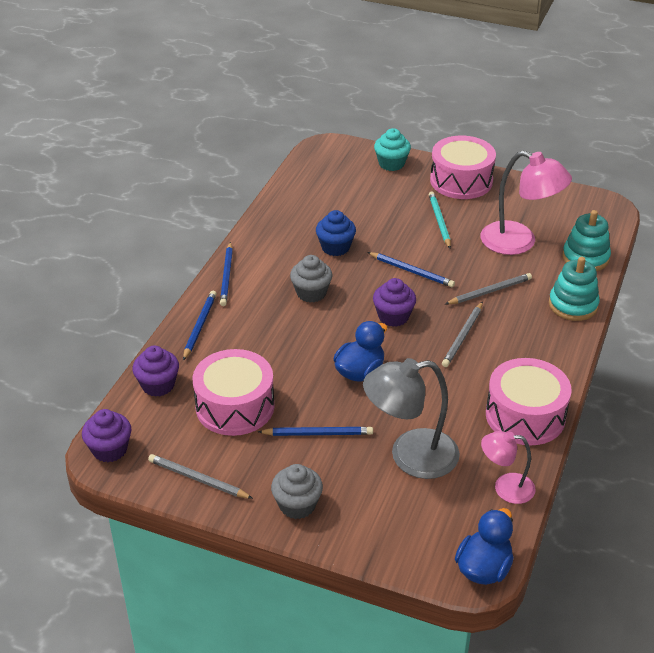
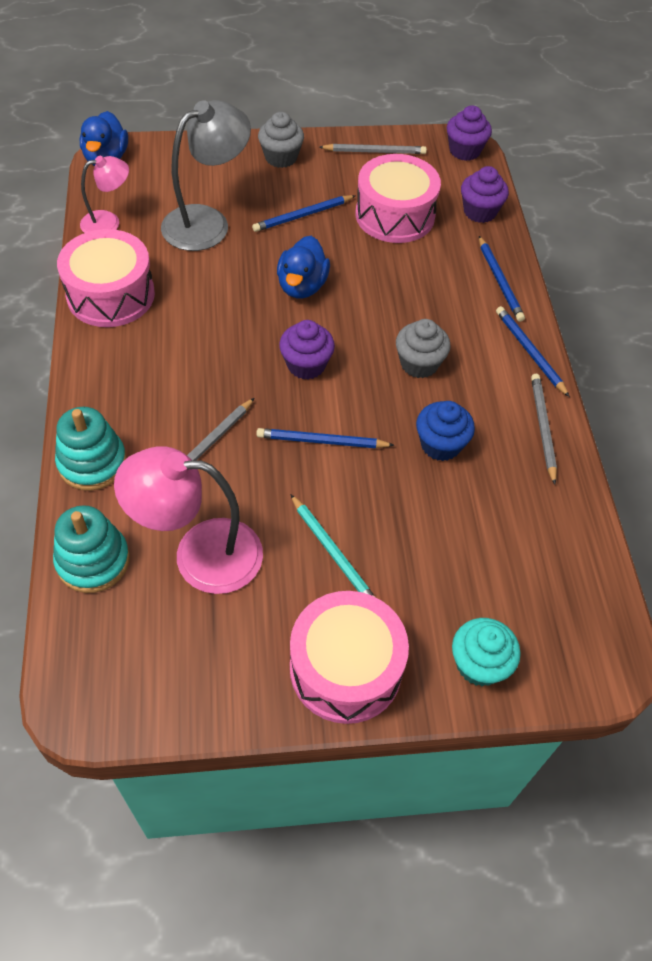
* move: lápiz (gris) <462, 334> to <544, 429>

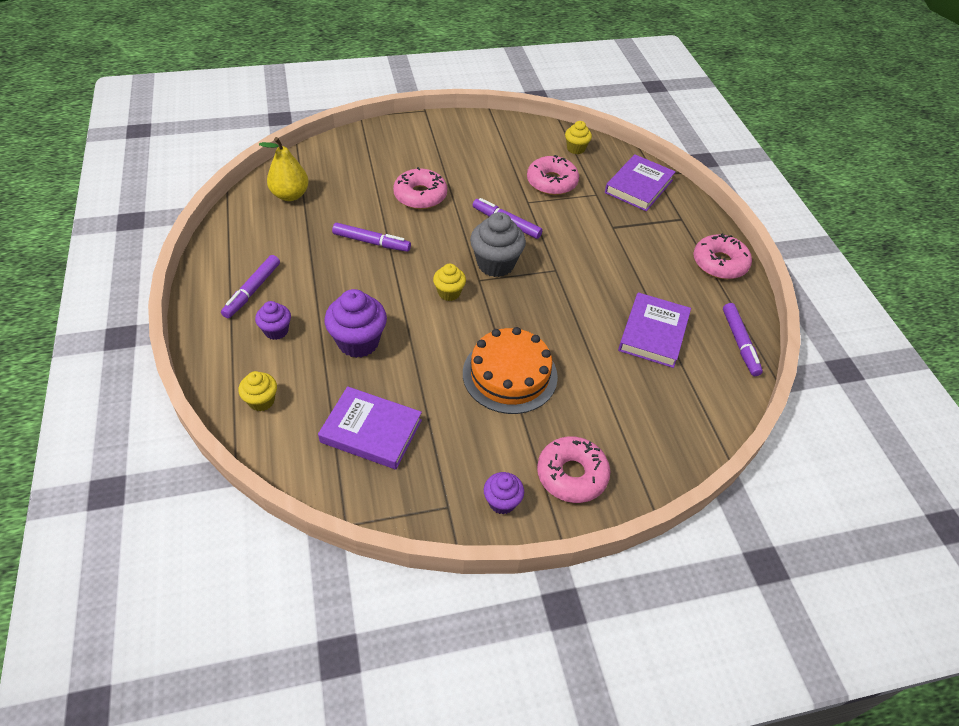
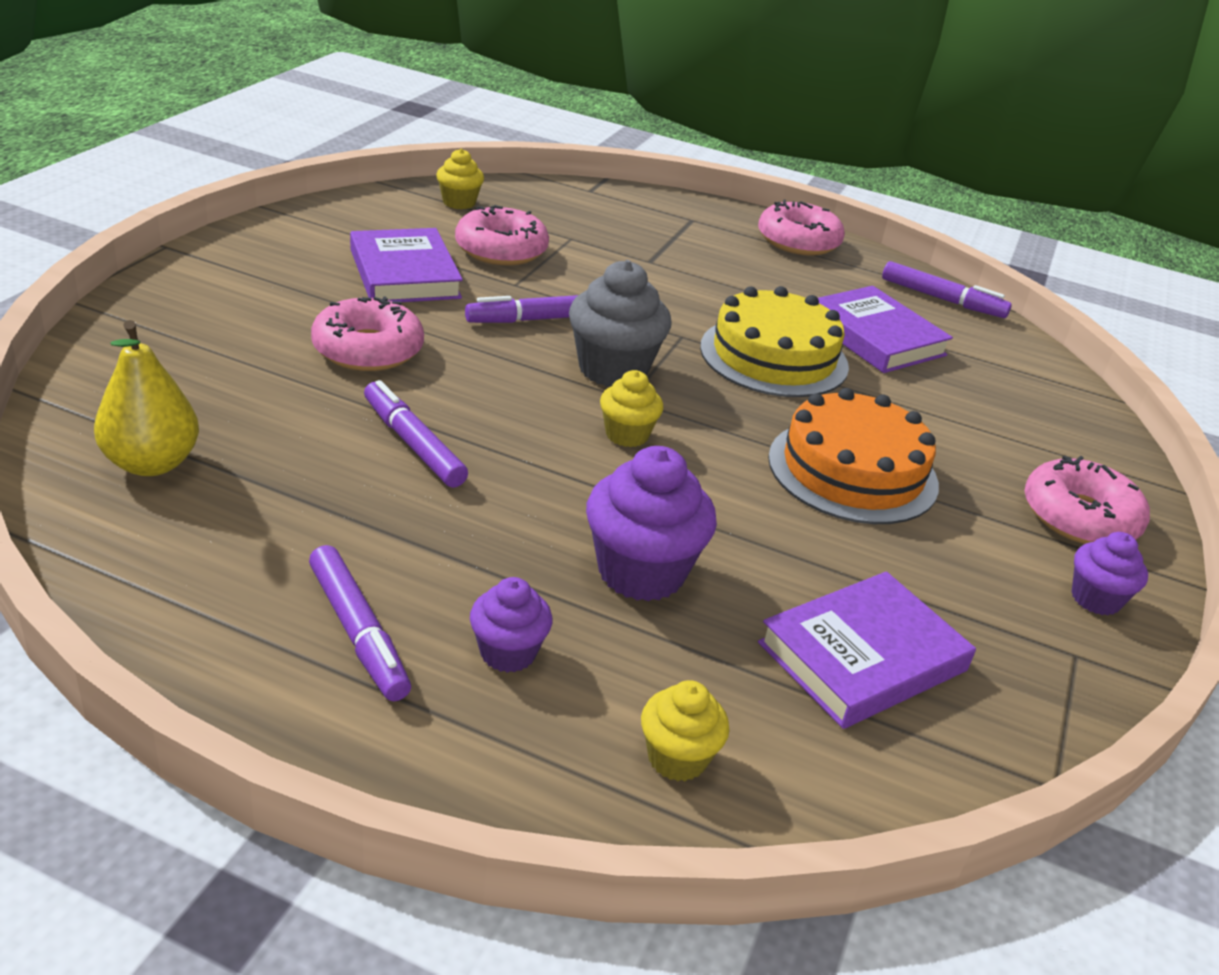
* insert: tarta (amarillo) <774, 341>
* move: libro (morado) <640, 182> to <406, 265>
* rotate: rotulador (morado) <371, 237> = <416, 434> 90 degrees counterclockwise

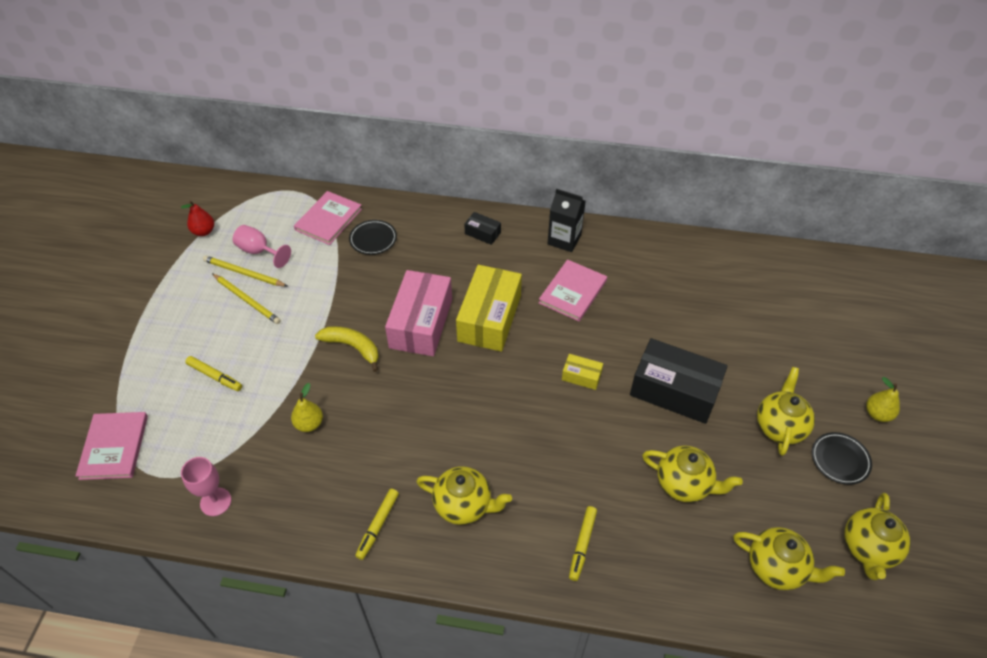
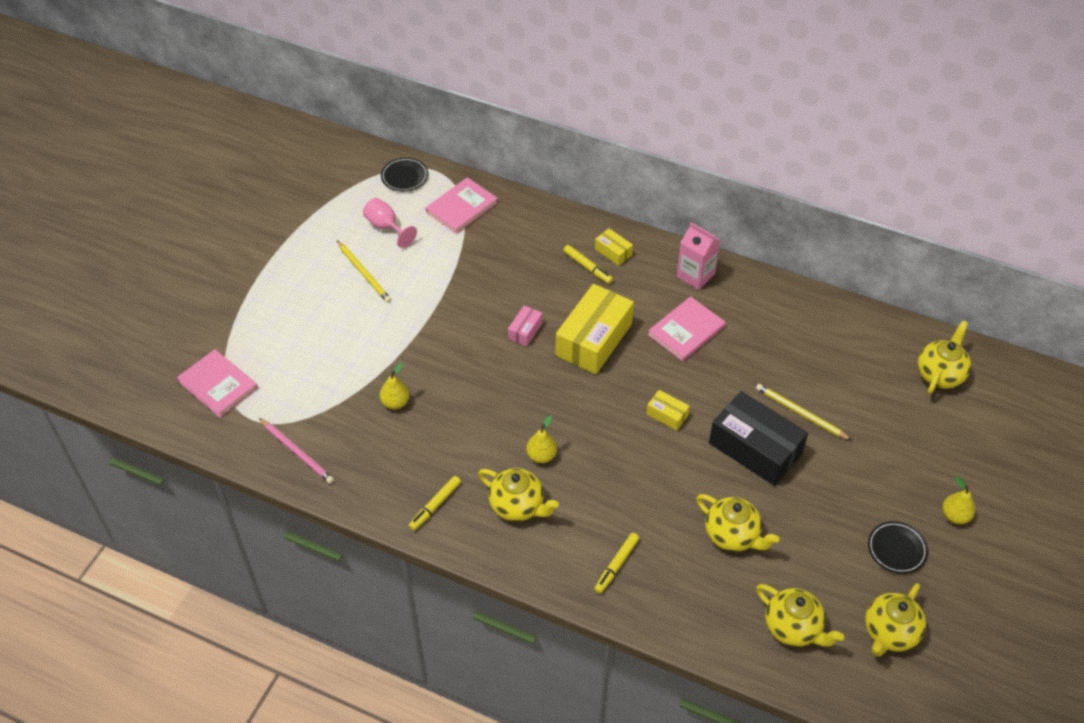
* delete: pera (rojo) <197, 218>
* delete: plátano (amarillo) <347, 349>
* insert: pera (amarillo) <541, 439>
* move: rotulador (amarillo) <213, 373> to <588, 264>
* move: lápiz (amarillo) <245, 271> to <803, 412>
* move: plato (negro) <373, 237> to <404, 174>
* move: tetera (amarillo) <786, 411> to <944, 357>
* replace: copa (rosa) <206, 486> to lápiz (rosa) <296, 451>
* recolor: caja (negro) <482, 228> to caja (amarillo) <614, 247>
* recolor: cartón de leche (negro) <567, 220> to cartón de leche (rosa) <698, 256>
* rotate: libro (rosa) <111, 446> = <217, 383> 60 degrees counterclockwise
* resize: caja (rosa) <418, 313> = <525, 326> x0.46

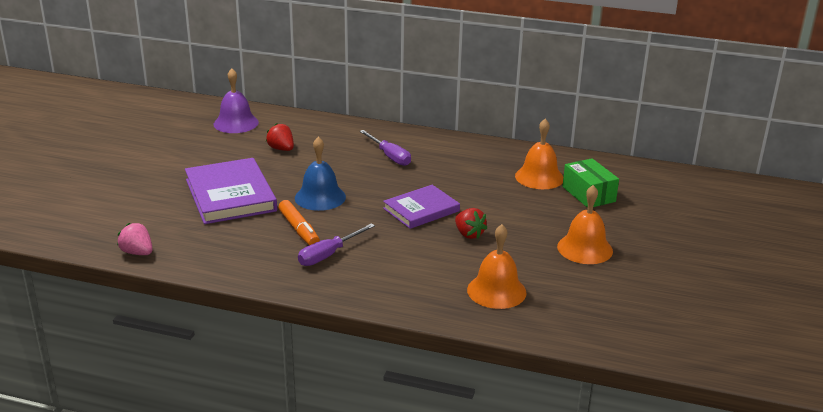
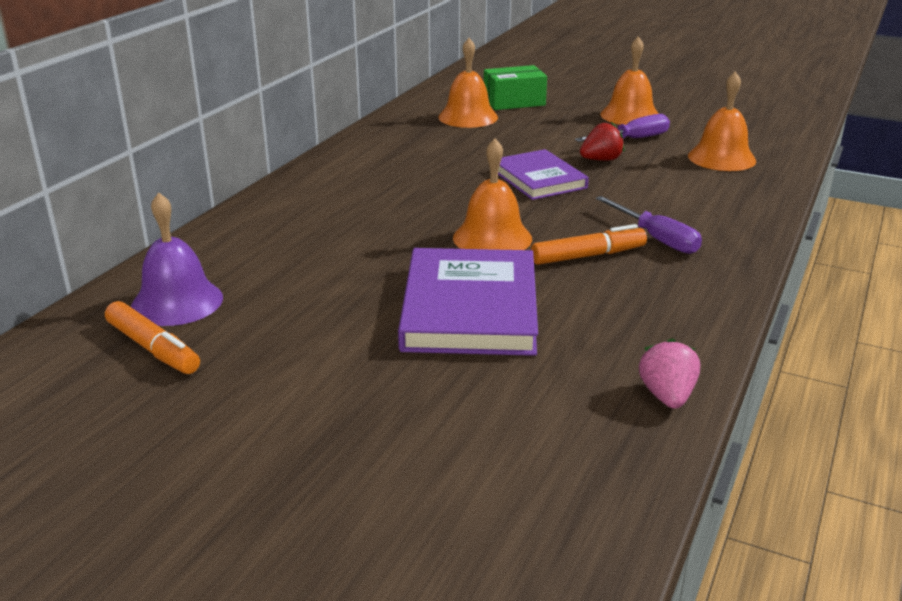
* delete: fresa (rojo) <280, 137>
* insert: rotulador (naranja) <152, 337>
* move: destornillador (morado) <385, 148> to <622, 128>
* recolor: campana (azul) <320, 174> to campana (naranja) <492, 194>
* rotate: fresa (rosa) <135, 239> = <669, 373> 135 degrees clockwise
* rotate: libro (morado) <231, 191> = <468, 302> 75 degrees counterclockwise

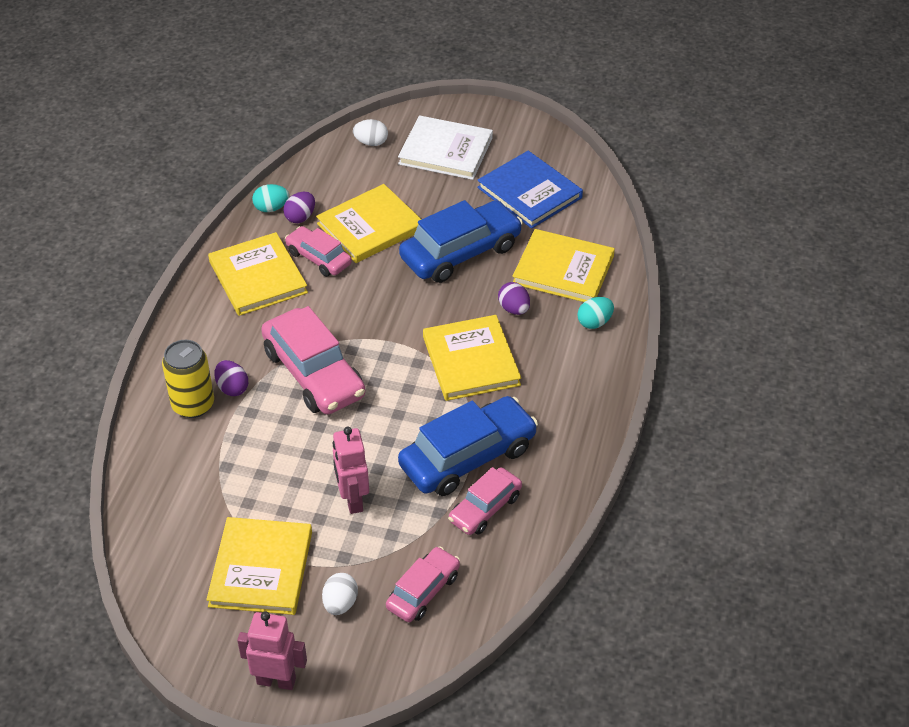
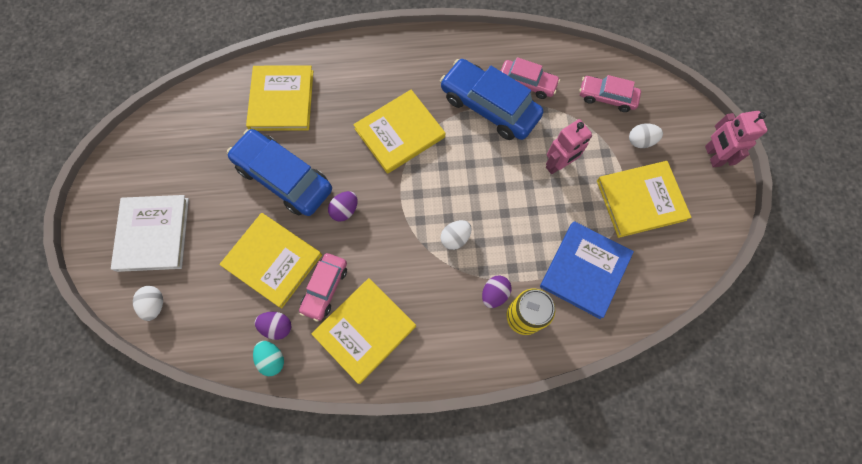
* delete: huevo (turquesa) <595, 313>
* move: libro (azul) <530, 190> to <587, 270>
* move: huevo (morado) <514, 298> to <343, 206>
* replace: coche (rosa) <313, 360> to huevo (blanco) <456, 235>

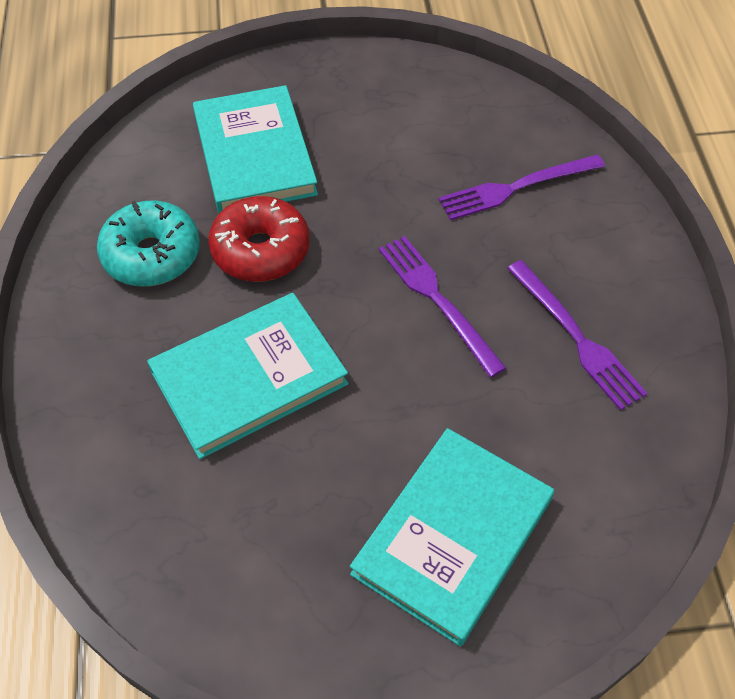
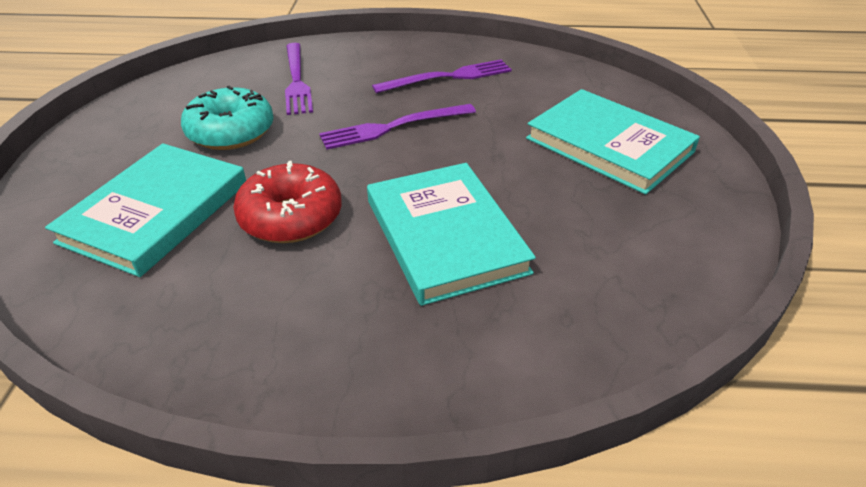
* move: rosquilla (turquesa) <148, 244> to <227, 118>
* rotate: libro (turquesa) <255, 149> = <145, 210> 60 degrees counterclockwise

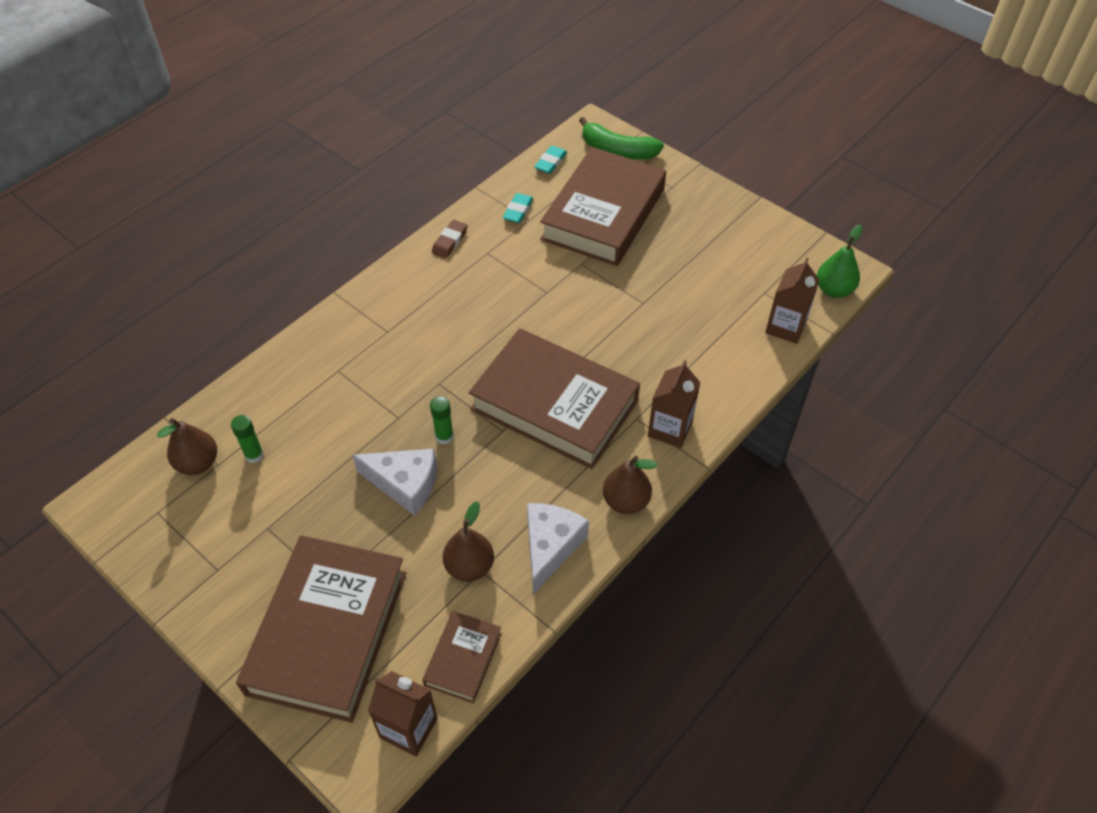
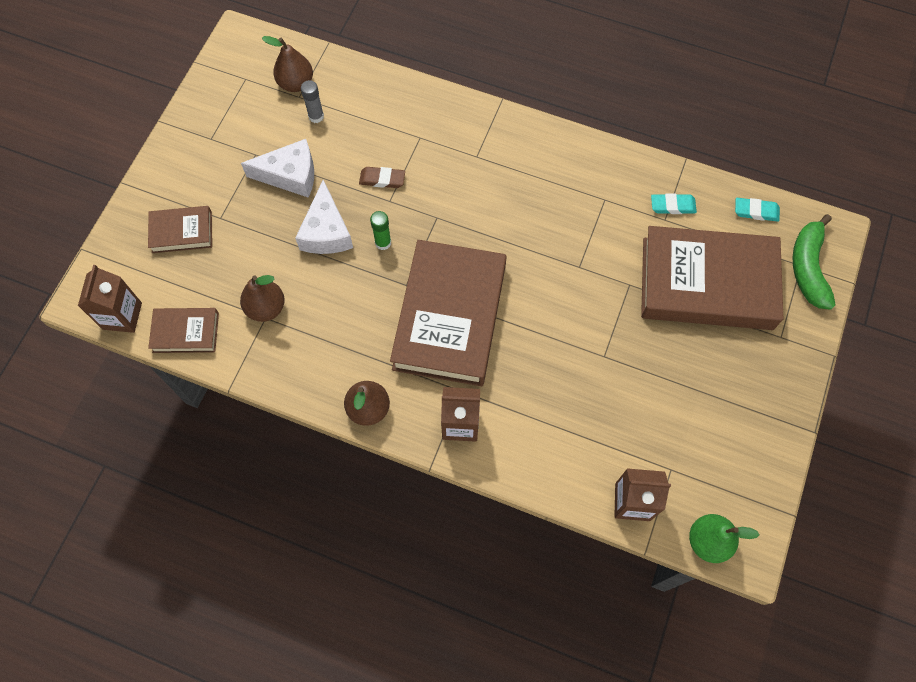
* move: goma de borrar (marrón) <450, 239> to <382, 177>
* move: queso (blanco) <558, 548> to <277, 168>
* recolor: barra de pegamento (verde) <247, 439> to barra de pegamento (gris) <312, 101>
* resize: libro (marrón) <321, 629> = <180, 229> x0.47

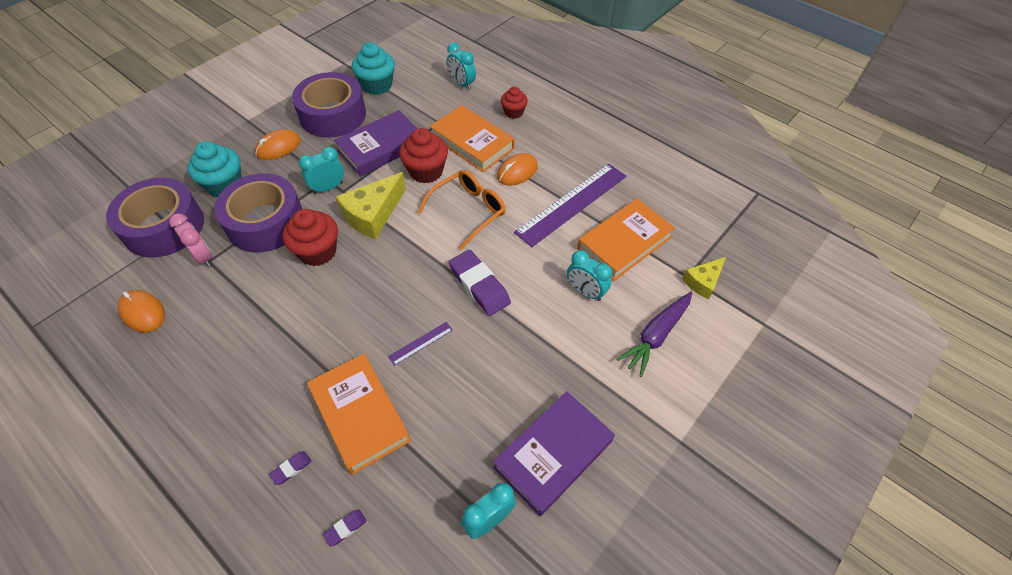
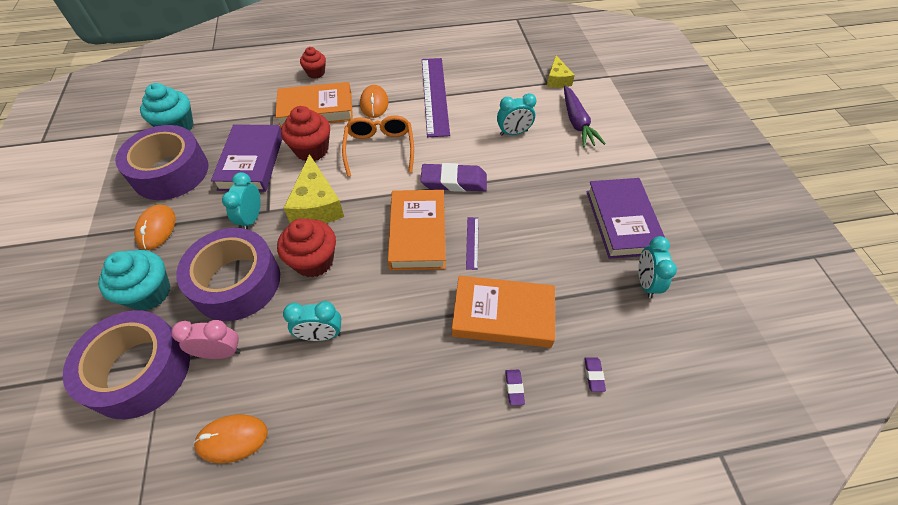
* move: despertador (turquesa) <461, 66> to <312, 321>
* move: libro (naranja) <626, 240> to <417, 230>

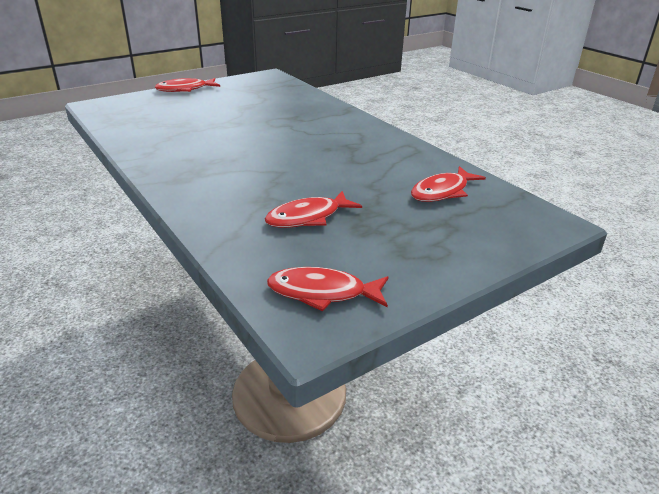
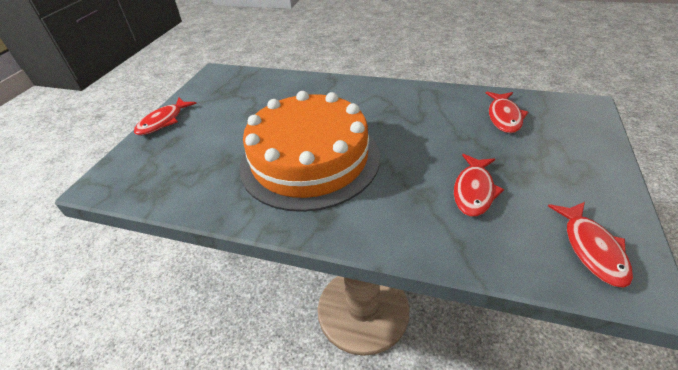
* insert: tarta (naranja) <309, 151>
* rotate: pez (rojo) <328, 289> = <590, 245> 60 degrees counterclockwise

